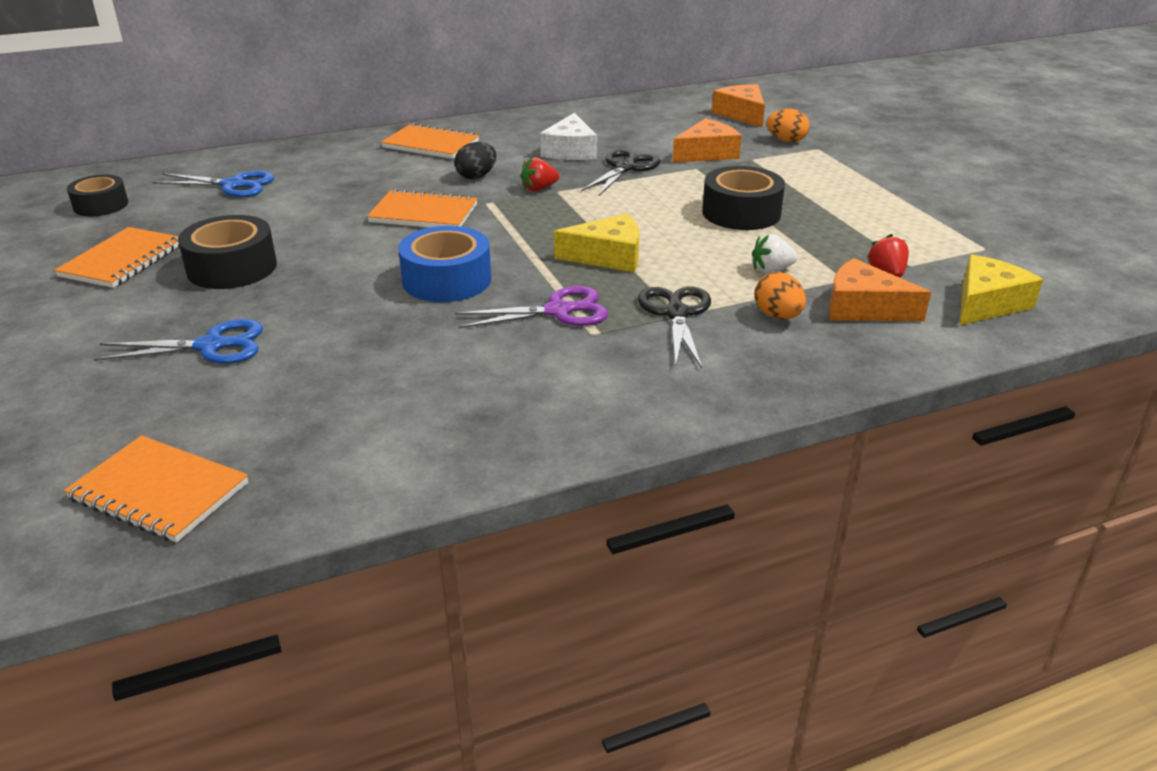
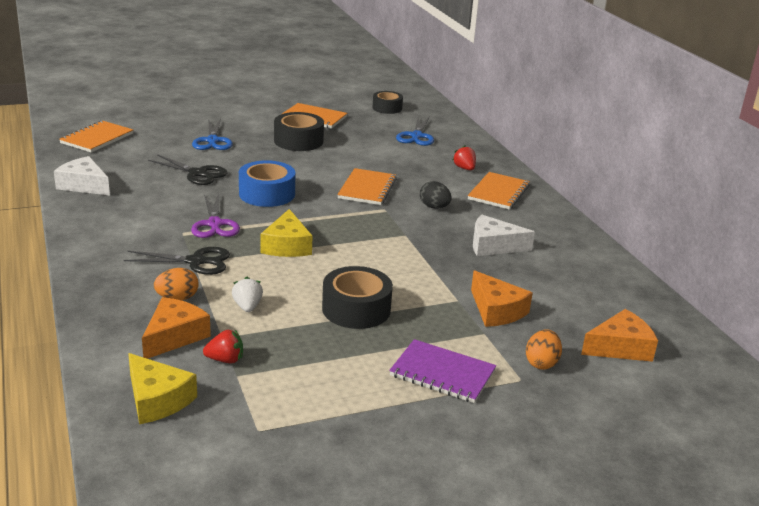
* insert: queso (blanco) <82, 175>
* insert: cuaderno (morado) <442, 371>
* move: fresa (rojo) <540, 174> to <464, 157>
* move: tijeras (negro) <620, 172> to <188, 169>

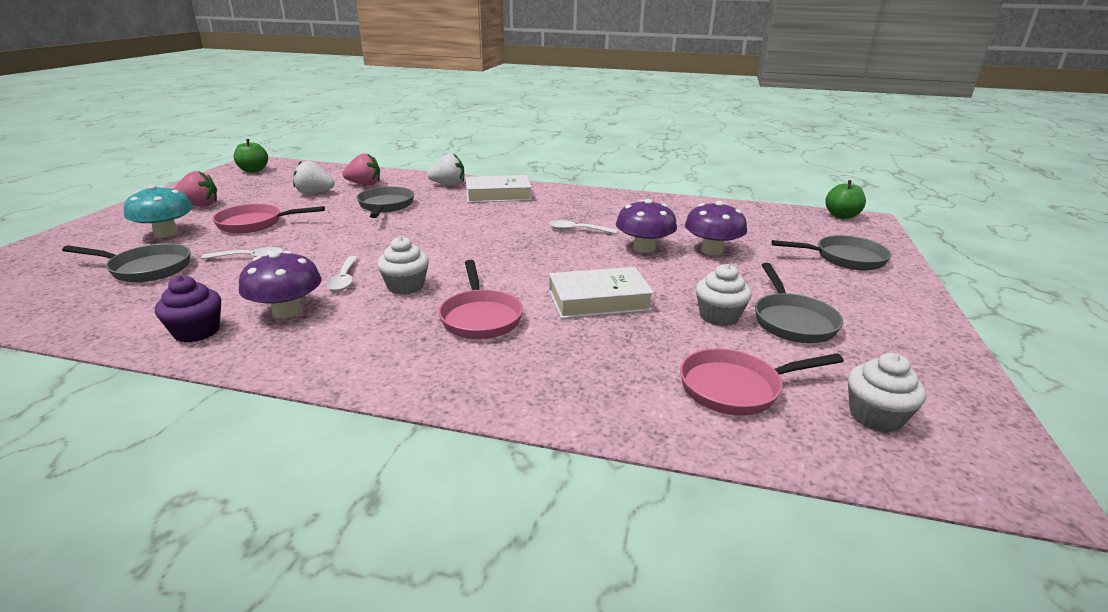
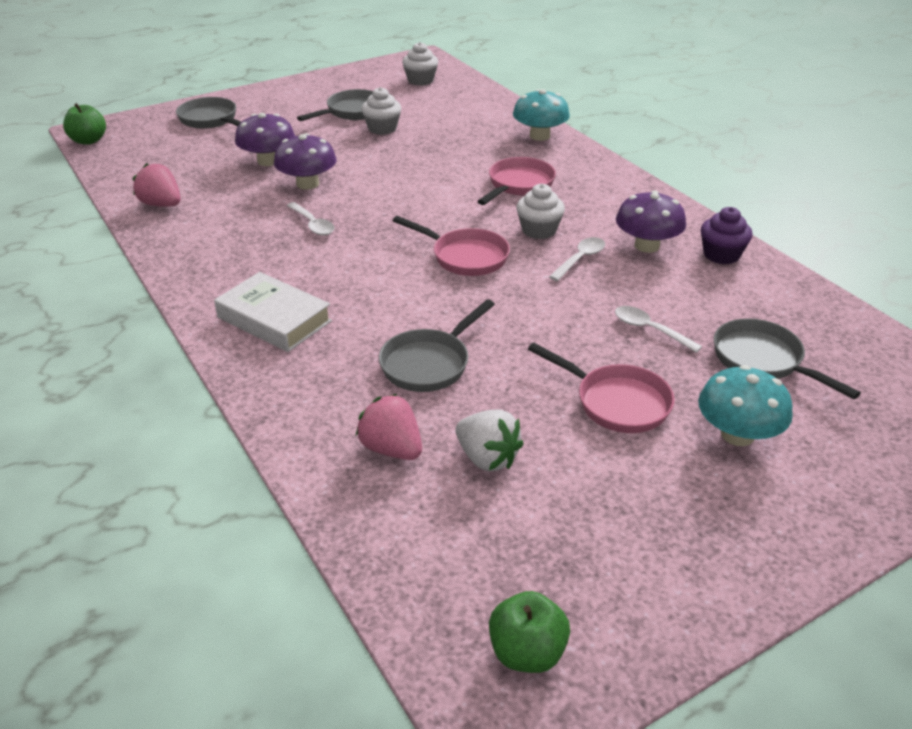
* delete: fresa (blanco) <445, 169>
* delete: libro (blanco) <601, 293>
* insert: seta (turquesa) <541, 115>
* move: fresa (rosa) <195, 189> to <157, 185>
* move: sartén (rosa) <762, 382> to <451, 246>

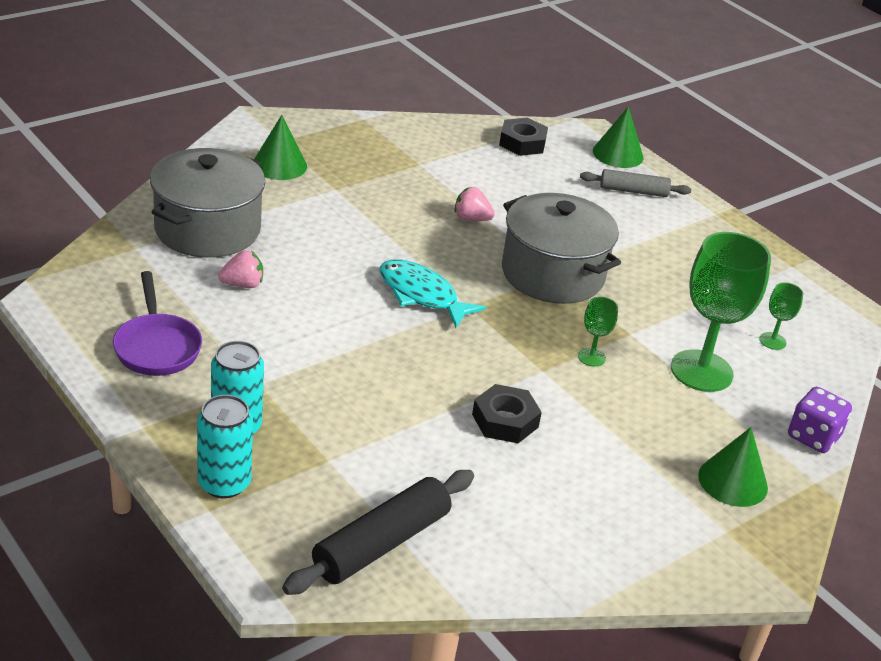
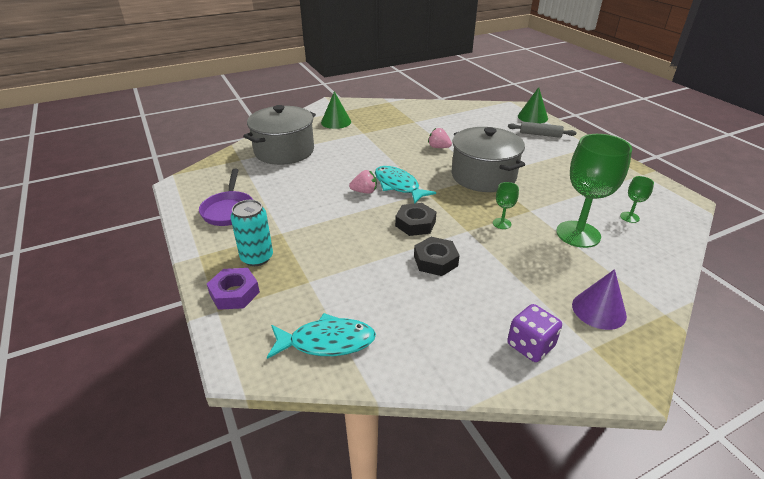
* move: fresa (rosa) <240, 269> to <363, 182>
* move: tuerca (negro) <523, 137> to <415, 219>
* move: dado (morado) <820, 420> to <534, 333>
* replace: lata (turquesa) <225, 446> to tuerca (morado) <233, 289>
* replace: rodillo (negro) <378, 532> to pez (turquesa) <321, 336>
* recolor: cono (verde) <733, 467> to cono (morado) <599, 299>

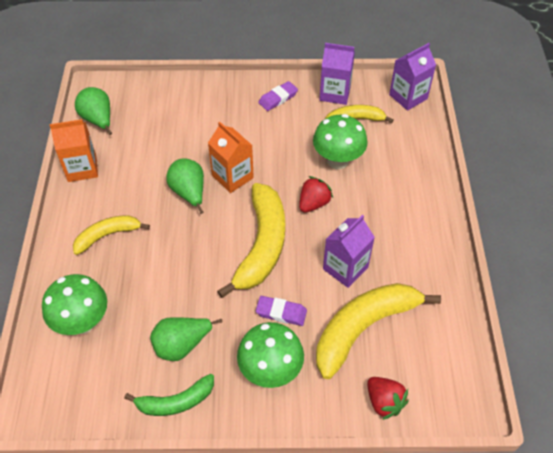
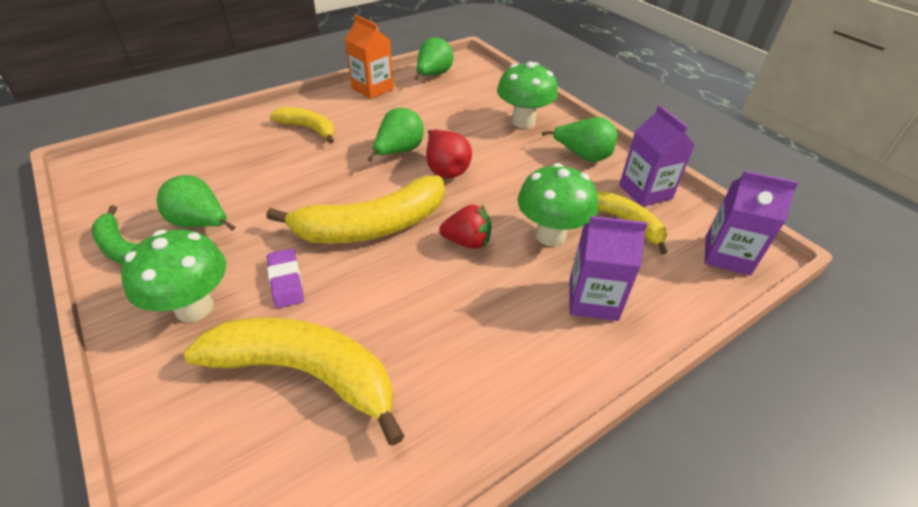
* delete: fresa (rojo) <388, 398>
* move: seta (verde) <74, 304> to <527, 95>
* move: cartón de leche (morado) <349, 251> to <608, 268>
* replace: cartón de leche (naranja) <231, 157> to pera (rojo) <449, 153>
* replace: goma de borrar (morado) <278, 96> to pera (verde) <580, 139>

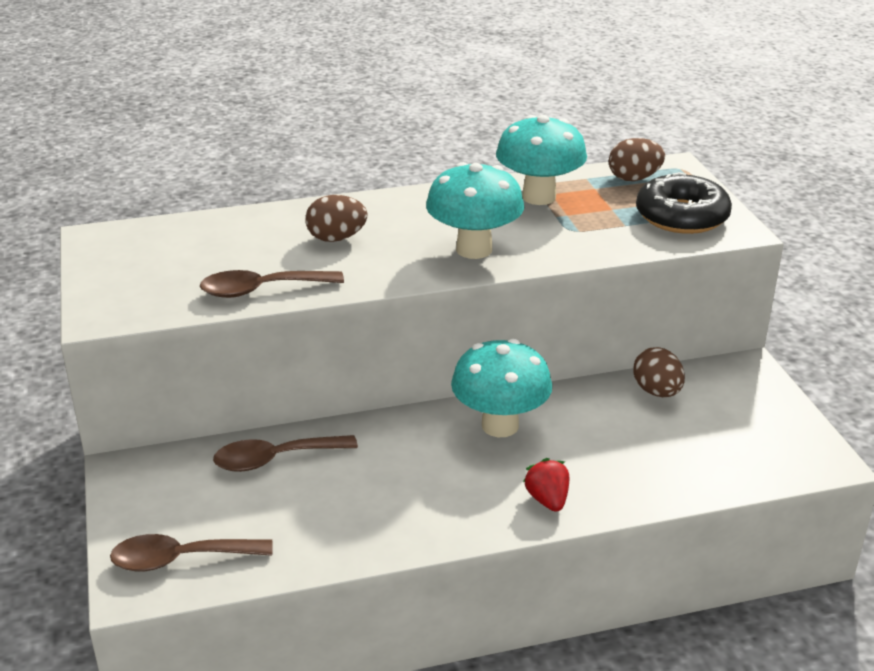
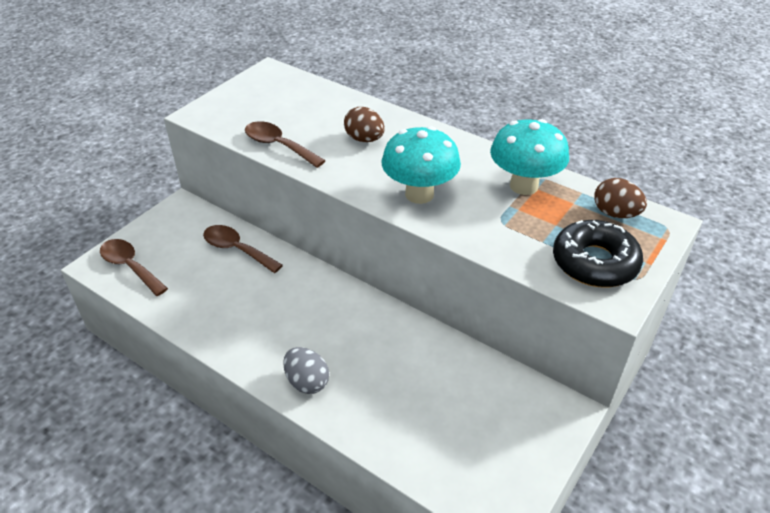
* delete: seta (turquesa) <501, 388>
* delete: huevo (marrón) <659, 372>
* replace: fresa (rojo) <546, 485> to huevo (gris) <306, 370>

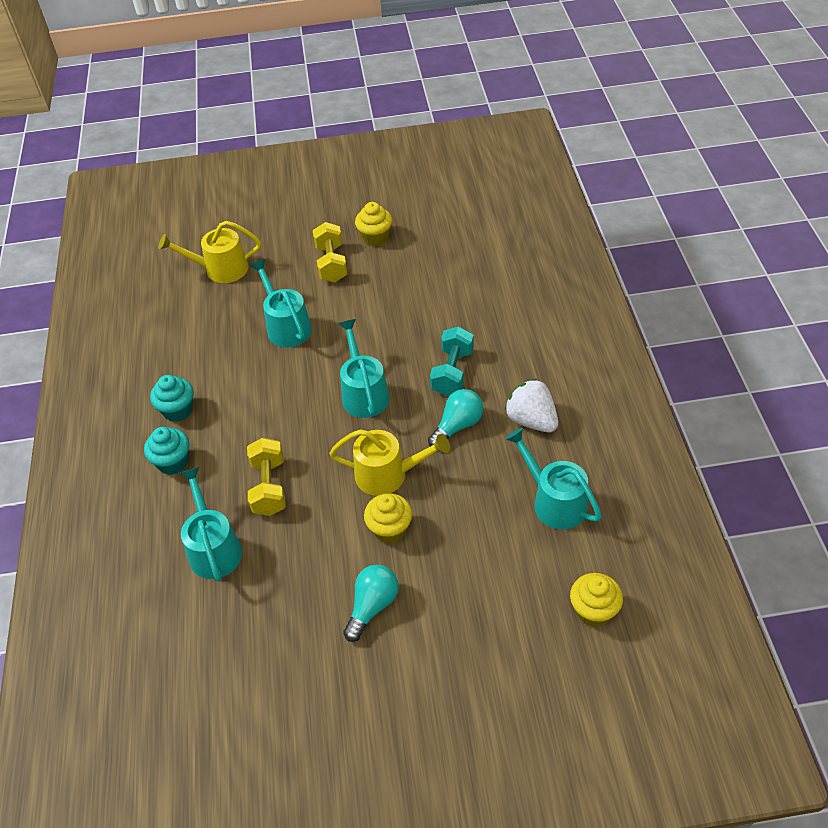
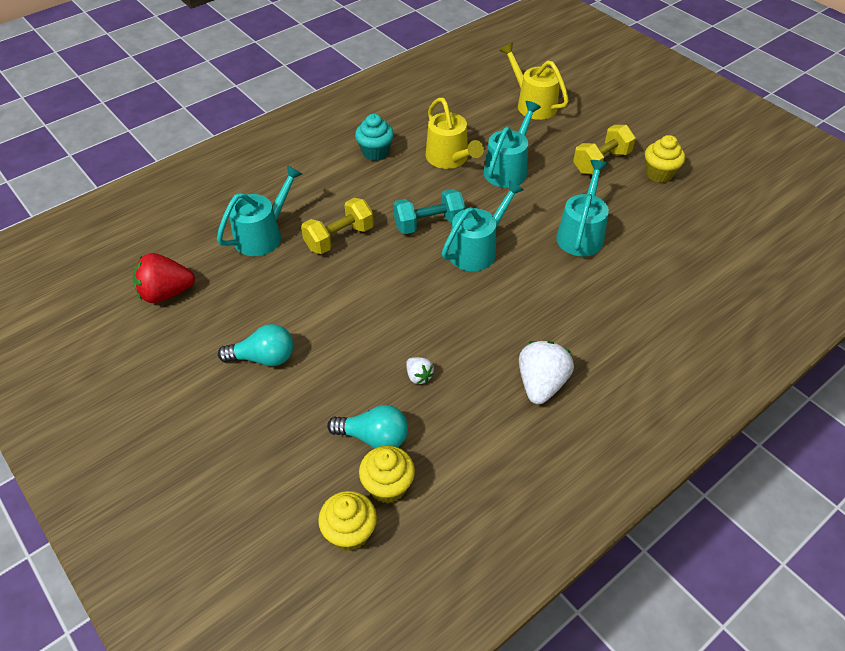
* delete: magdalena (turquesa) <166, 451>
* insert: fresa (rojo) <164, 278>
* insert: fresa (blanco) <420, 370>
* move: regadera (amarillo) <389, 462> to <455, 133>
* move: magdalena (amarillo) <388, 518> to <387, 474>
* move: bombilla (turquesa) <455, 417> to <367, 427>
* move: mancuerna (turquesa) <452, 361> to <429, 211>
* move: regadera (turquesa) <553, 478> to <582, 208>

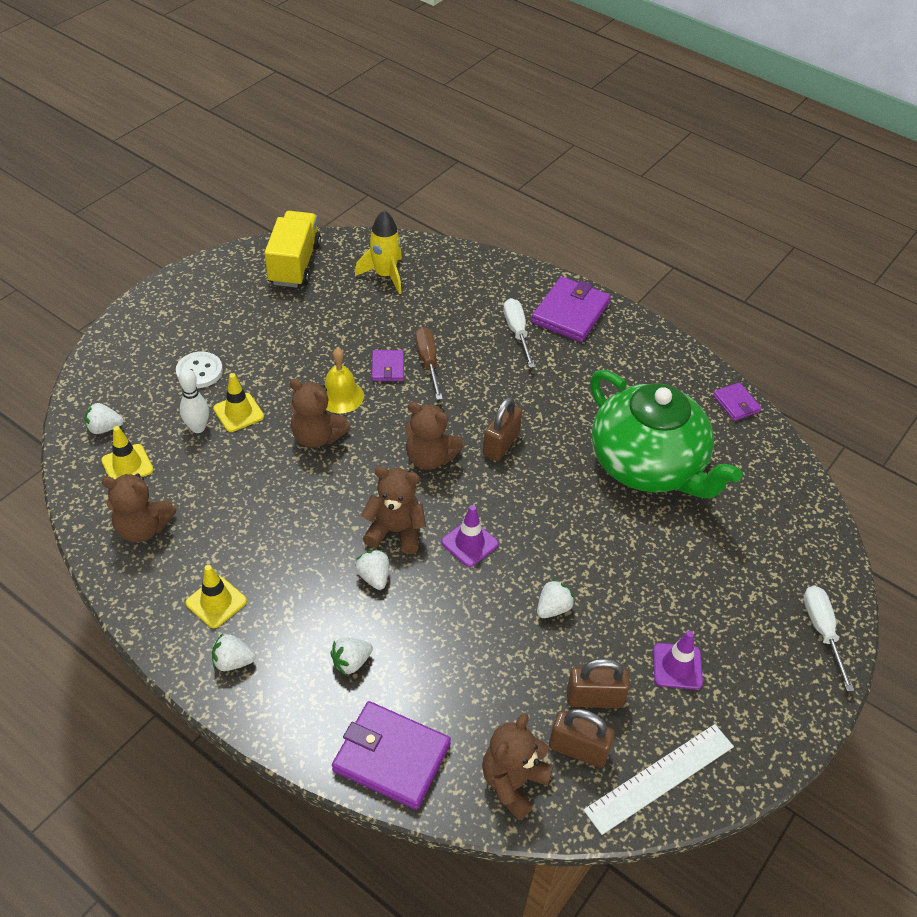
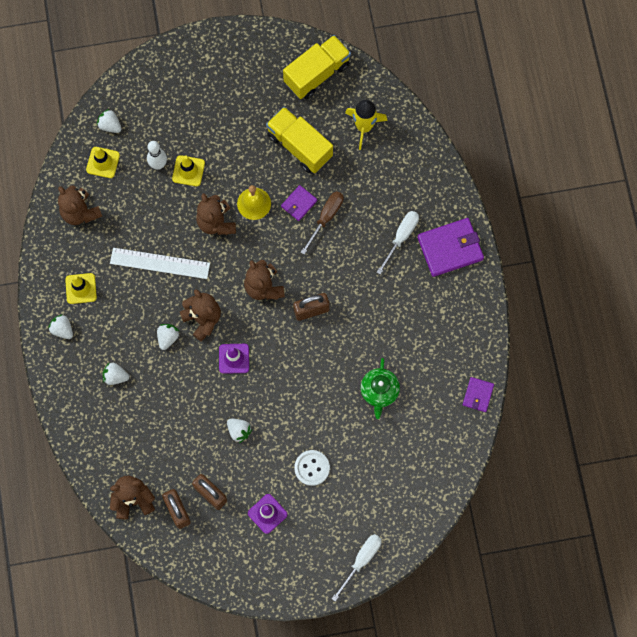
* delete: cartera (morado) <391, 755>
* insert: camión (amarillo) <299, 140>
* move: botón (blanco) <199, 370> to <312, 468>
* move: regla (blanco) <659, 779> to <160, 263>
* rotate: fresa (blanco) <556, 598> = <239, 431> 45 degrees clockwise
* resize: tetera (verde) <666, 434> = <380, 388> x0.45

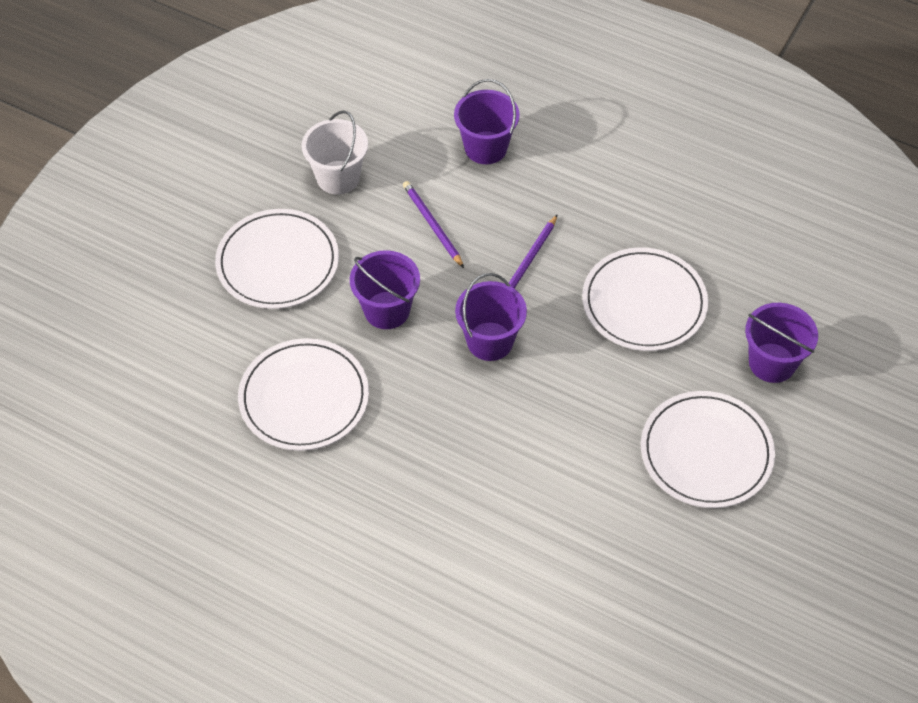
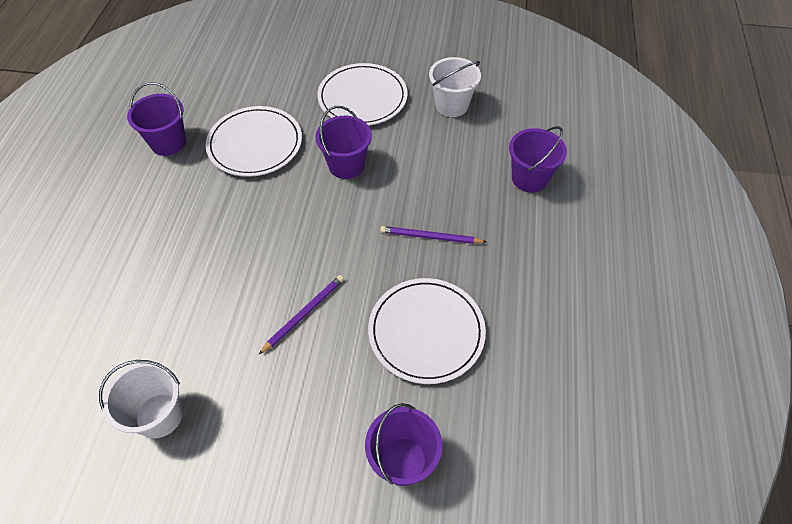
* delete: plato (blanco) <708, 449>
* insert: balde (blanco) <141, 399>
* move: lápiz (morado) <433, 224> to <301, 315>
* move: balde (morado) <491, 317> to <156, 119>

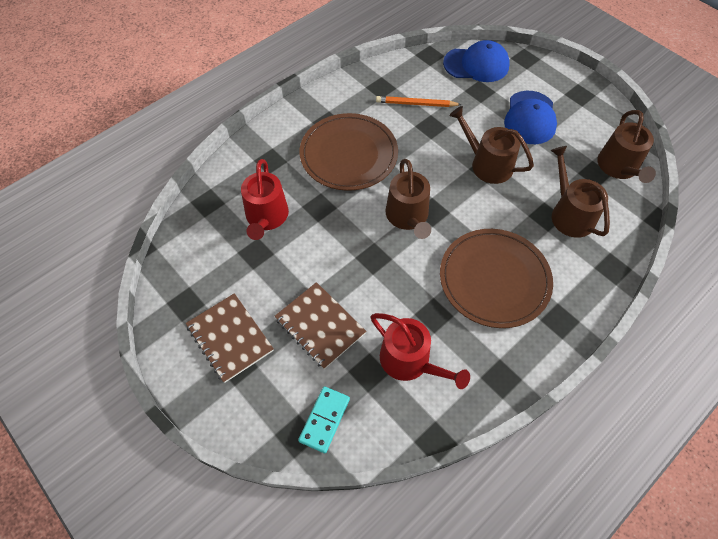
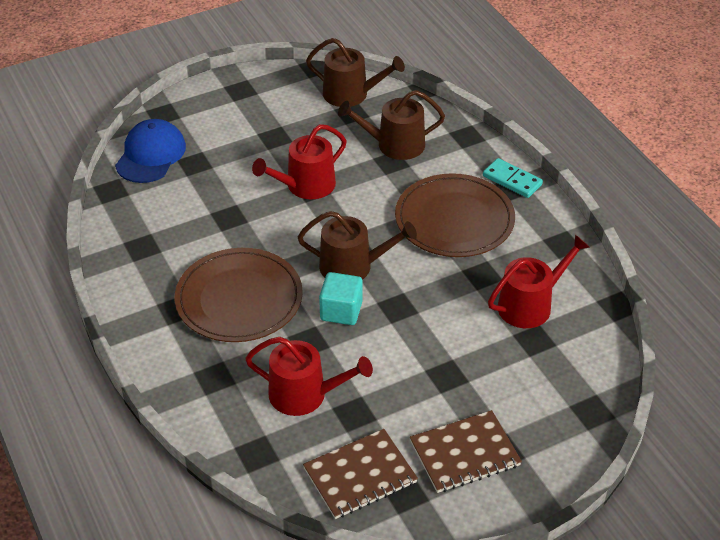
* delete: lápiz (naranja) <419, 101>
* delete: gorra (azul) <530, 117>
* insert: cubo (turquesa) <341, 298>
* move: cuaderno (marrón) <320, 325> to <360, 474>
* move: ficha de dominó (turquesa) <324, 419> to <513, 178>
* recolor: regadera (marrón) <492, 145> to regadera (rojo) <299, 161>

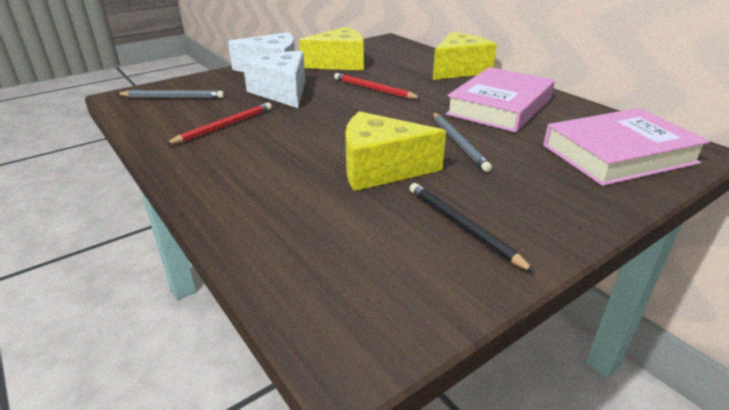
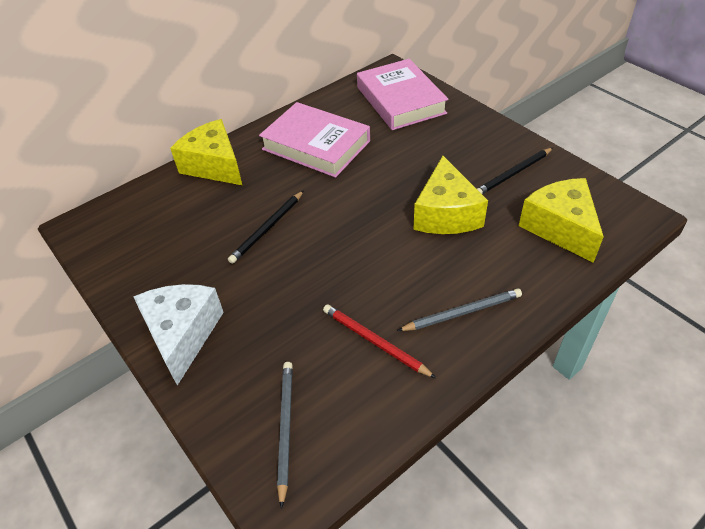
* delete: queso (blanco) <274, 79>
* move: queso (amarillo) <331, 48> to <561, 220>
* move: lápiz (gris) <462, 142> to <459, 309>
* recolor: lápiz (rojo) <377, 86> to lápiz (negro) <266, 227>

